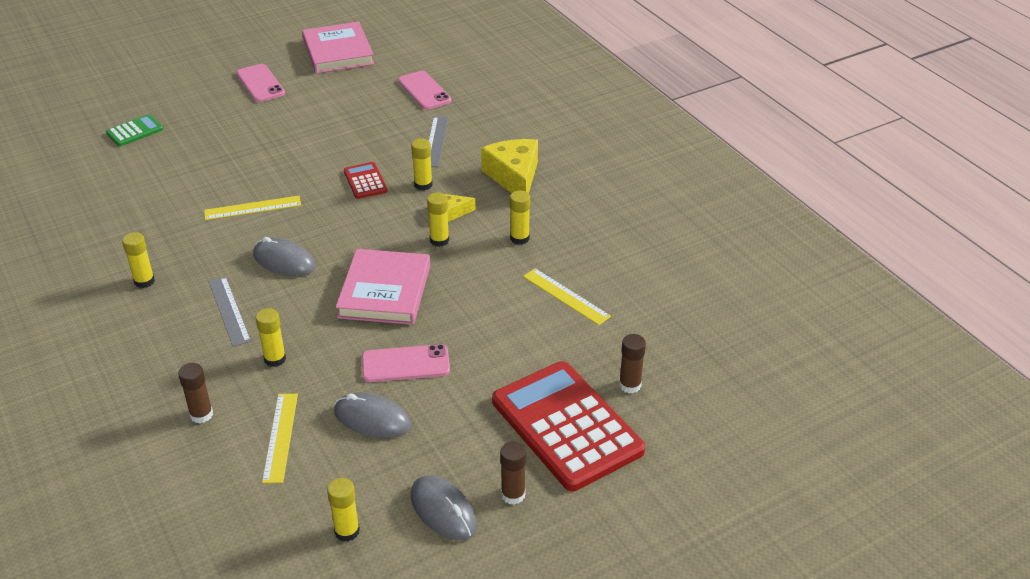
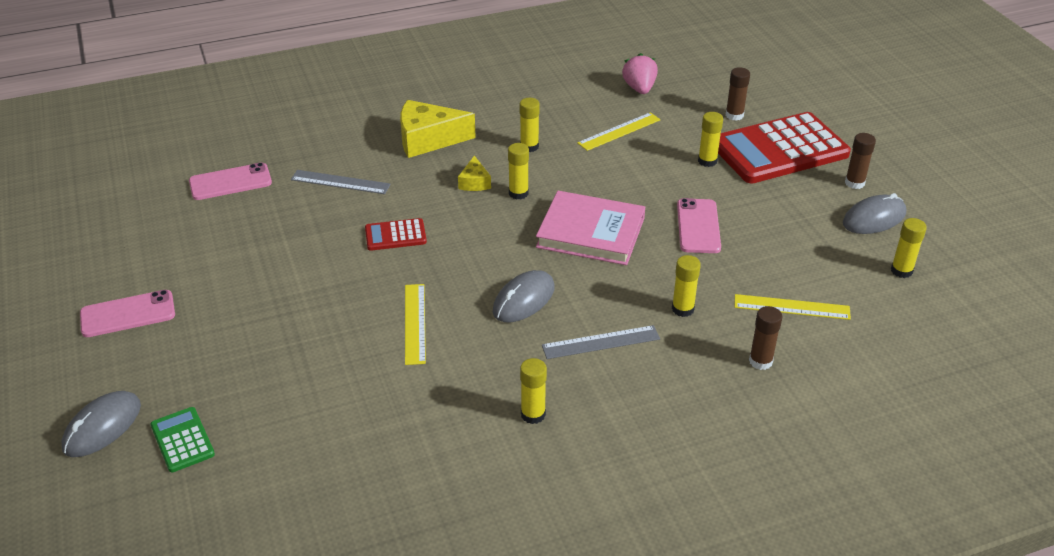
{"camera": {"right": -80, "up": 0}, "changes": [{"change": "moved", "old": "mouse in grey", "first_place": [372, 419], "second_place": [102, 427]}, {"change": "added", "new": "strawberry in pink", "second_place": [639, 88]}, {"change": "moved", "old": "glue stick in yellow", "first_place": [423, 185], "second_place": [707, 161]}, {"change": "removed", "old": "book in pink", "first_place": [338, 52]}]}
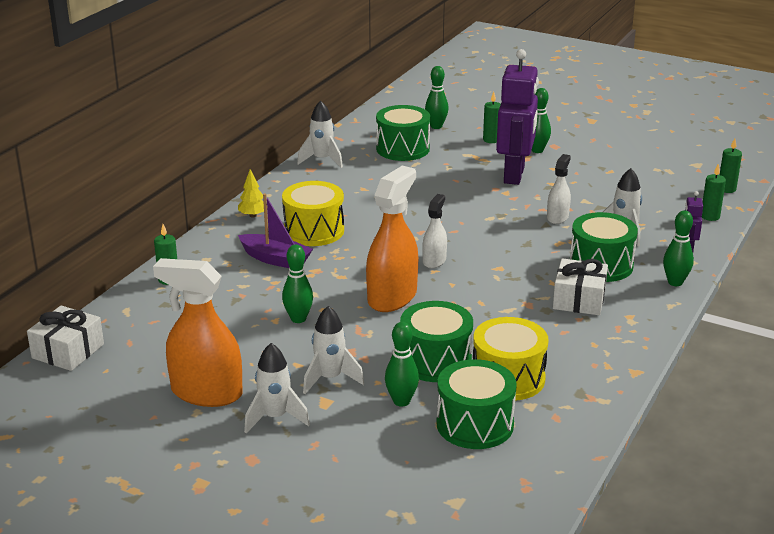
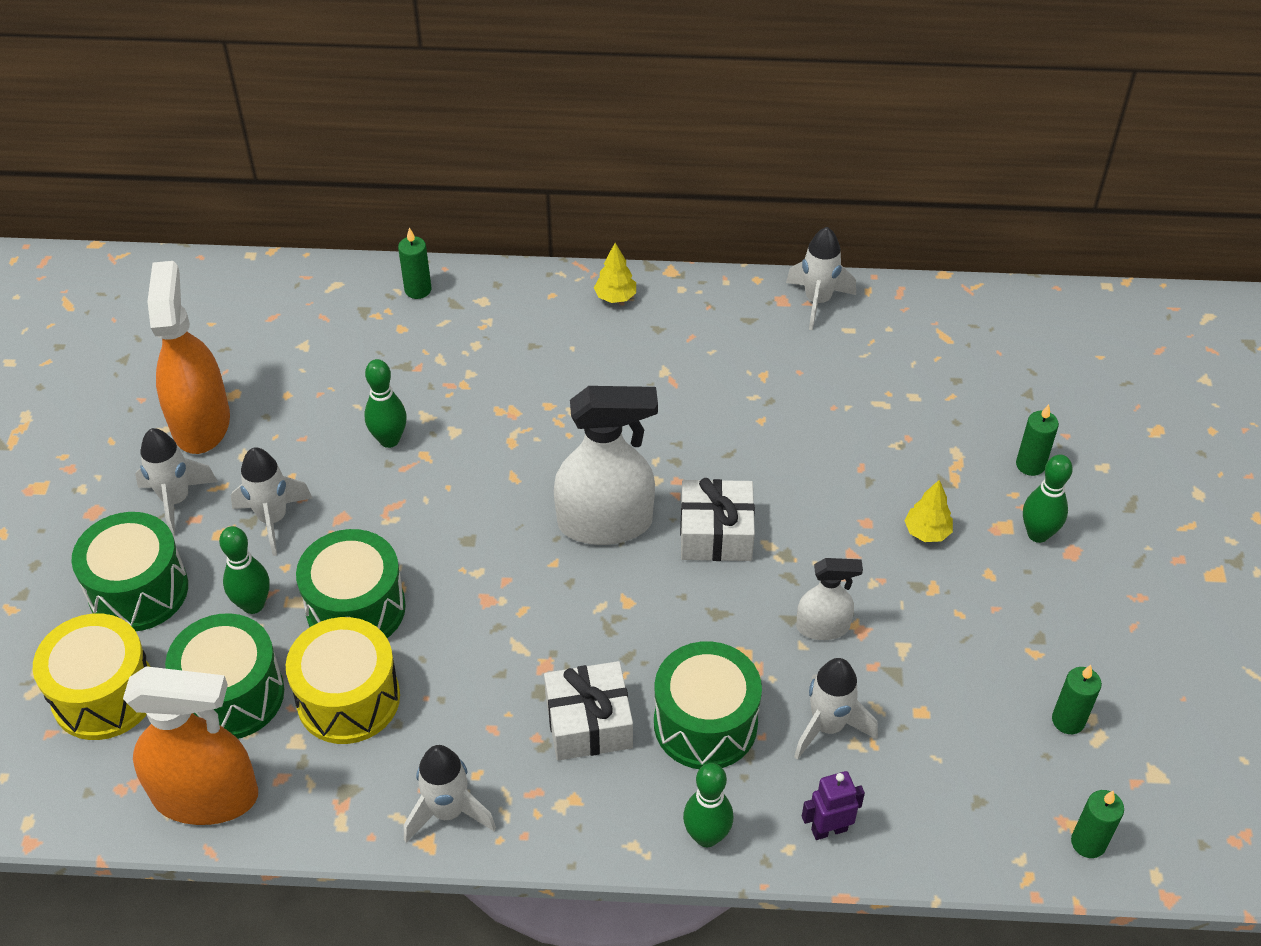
{"camera": {"right": 65, "up": 20}, "changes": [{"change": "moved", "old": "drum in yellow", "first_place": [314, 231], "second_place": [104, 695]}, {"change": "moved", "old": "drum in green", "first_place": [402, 149], "second_place": [138, 591]}, {"change": "moved", "old": "spray bottle in orange", "first_place": [392, 297], "second_place": [206, 796]}, {"change": "added", "new": "rocket in white", "second_place": [448, 812]}, {"change": "resized", "old": "spray bottle in white", "first_place": [434, 261], "second_place": [605, 523], "factor": 1.86}, {"change": "moved", "old": "gift in white", "first_place": [68, 351], "second_place": [716, 533]}, {"change": "replaced", "old": "robot in purple", "new": "tree in yellow", "first_place": [514, 175], "second_place": [927, 532]}, {"change": "moved", "old": "candle in green", "first_place": [710, 216], "second_place": [1068, 720]}, {"change": "removed", "old": "boat in purple", "first_place": [276, 259]}, {"change": "removed", "old": "bowling pin in green", "first_place": [436, 126]}]}
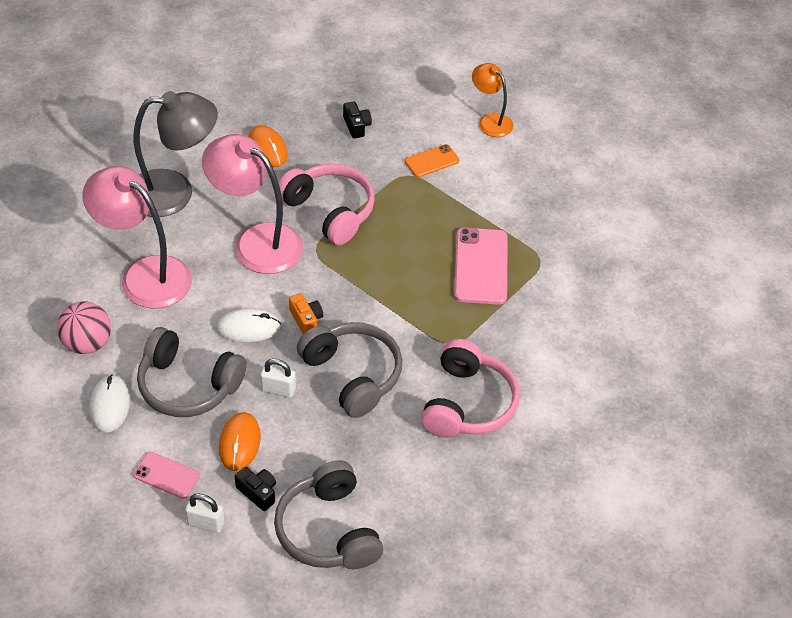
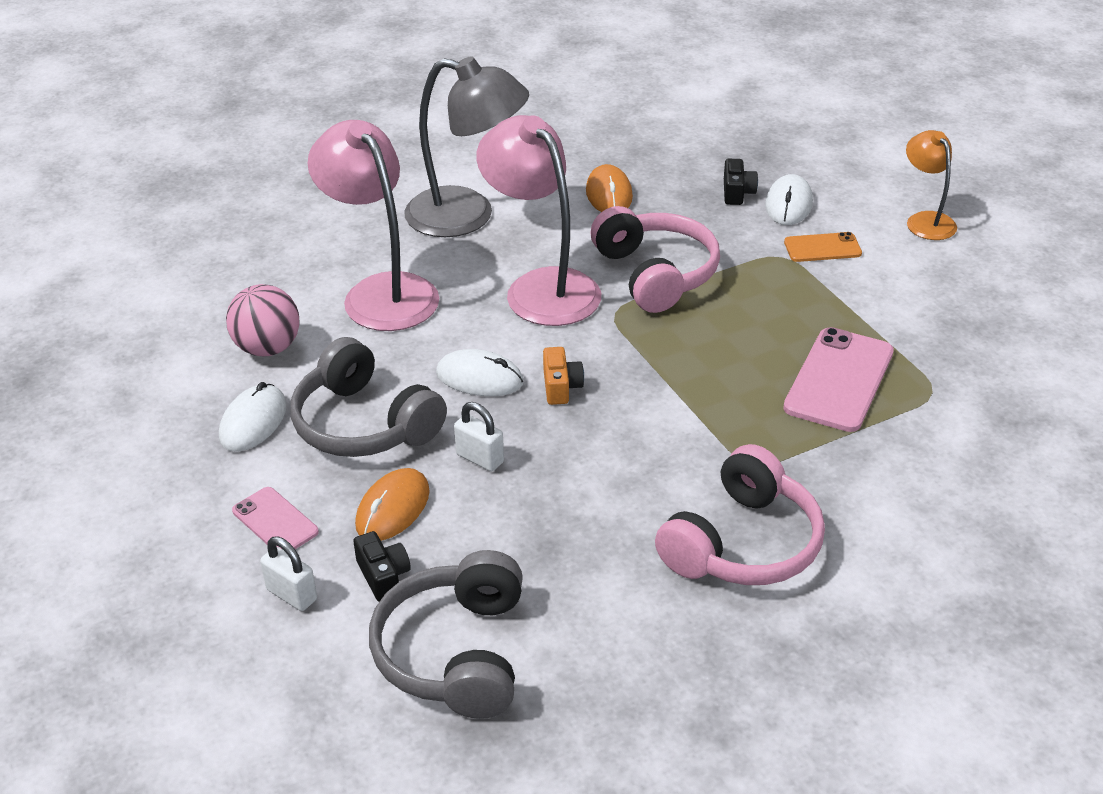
{"camera": {"right": 25, "up": -10}, "changes": [{"change": "added", "new": "mouse in white", "second_place": [788, 204]}, {"change": "removed", "old": "headphones in grey", "first_place": [352, 375]}]}
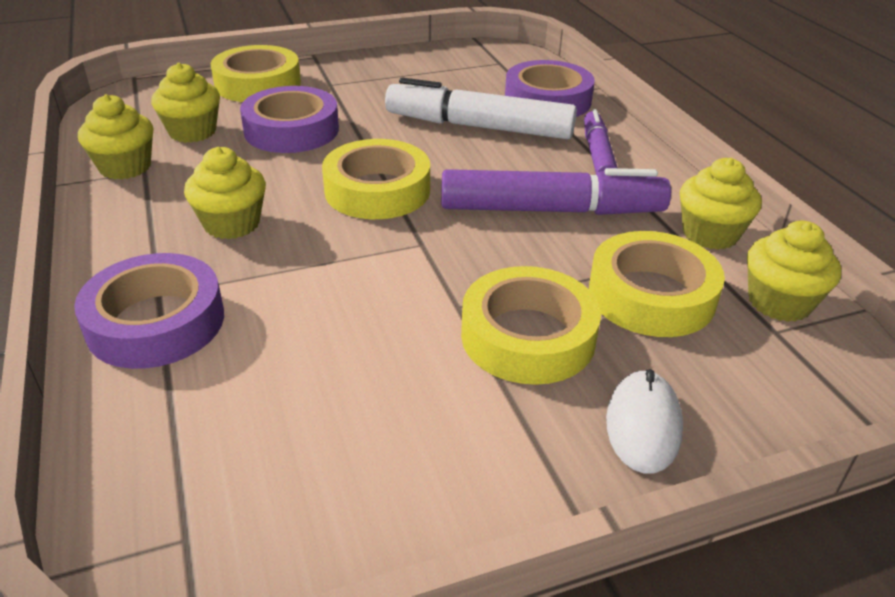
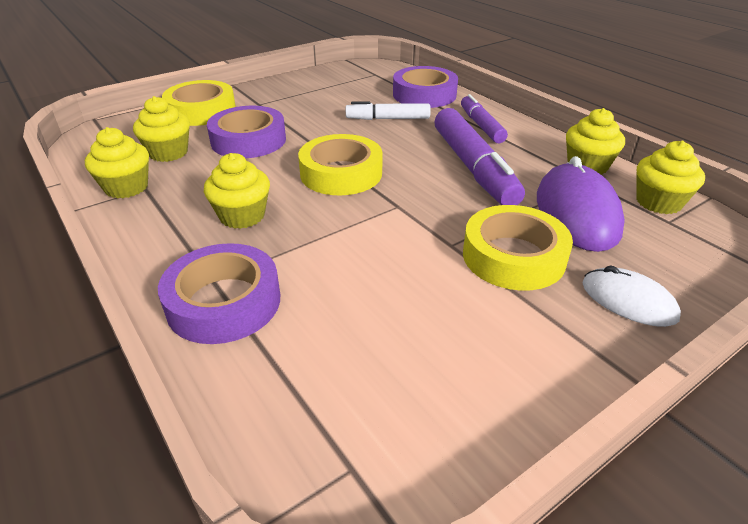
{"camera": {"right": -15, "up": 0}, "changes": [{"change": "resized", "old": "marker in white", "first_place": [479, 127], "second_place": [388, 119], "factor": 0.59}, {"change": "turned", "old": "marker in purple", "first_place": [550, 210], "second_place": [473, 167], "degrees": 90}, {"change": "replaced", "old": "tape in yellow", "new": "mouse in purple", "first_place": [651, 295], "second_place": [576, 212]}, {"change": "turned", "old": "mouse in white", "first_place": [643, 424], "second_place": [628, 301], "degrees": -45}]}
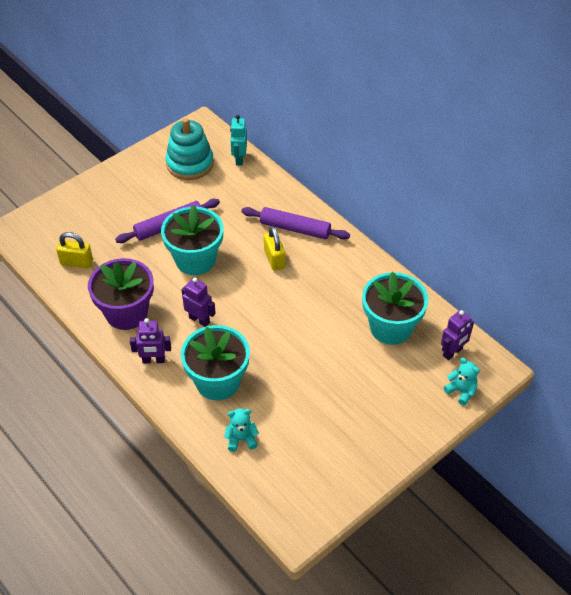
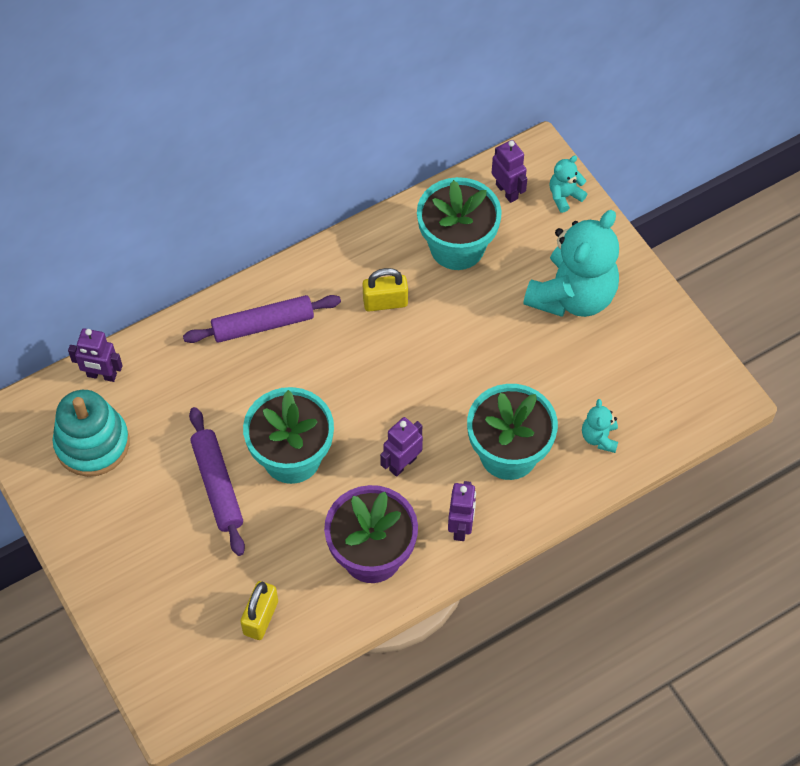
{"camera": {"right": -80, "up": 10}, "changes": [{"change": "recoloured", "old": "robot in turquoise", "new": "robot in purple", "first_place": [239, 159], "second_place": [101, 375]}, {"change": "turned", "old": "rolling pin in purple", "first_place": [295, 229], "second_place": [263, 325], "degrees": 45}, {"change": "moved", "old": "padlock in yellow", "first_place": [274, 259], "second_place": [385, 302]}, {"change": "added", "new": "teddy bear in turquoise", "second_place": [572, 296]}]}
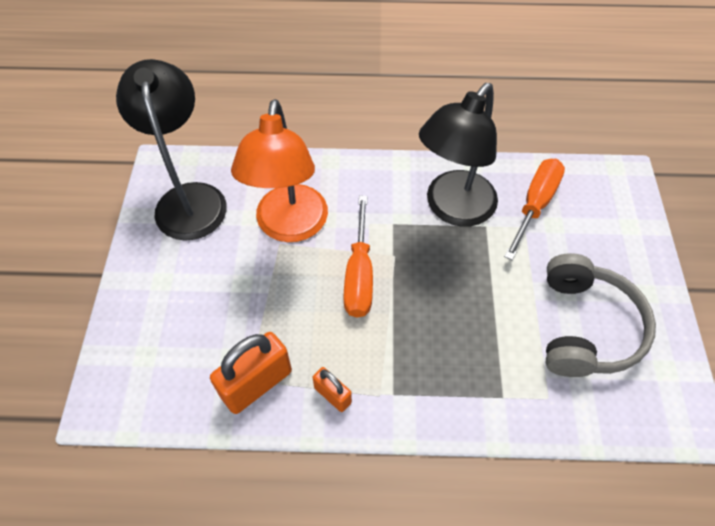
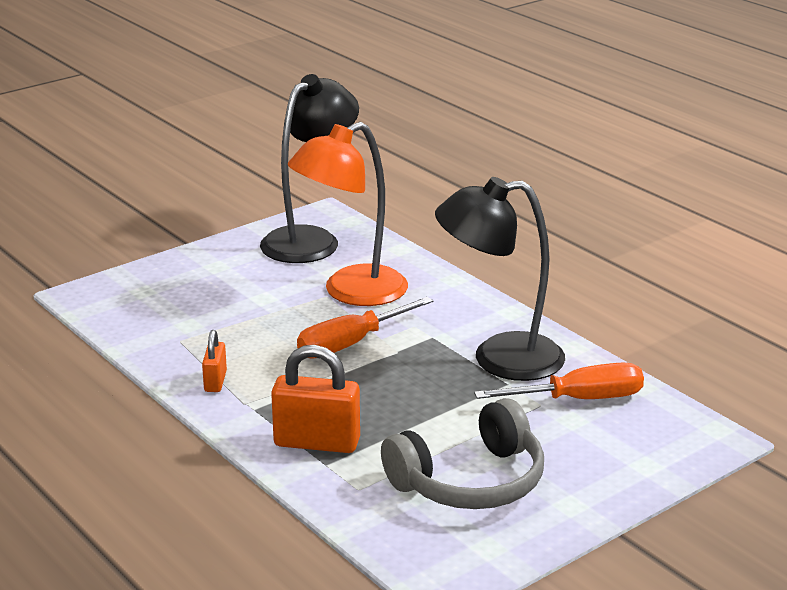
{"camera": {"right": 50, "up": -30}, "changes": [{"change": "moved", "old": "padlock in orange", "first_place": [257, 384], "second_place": [317, 443]}]}
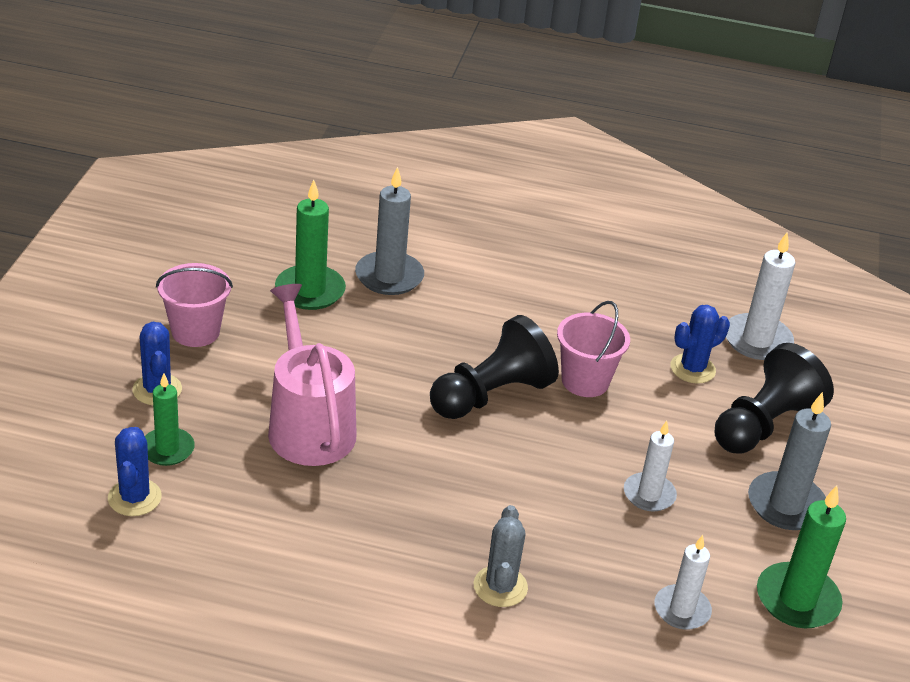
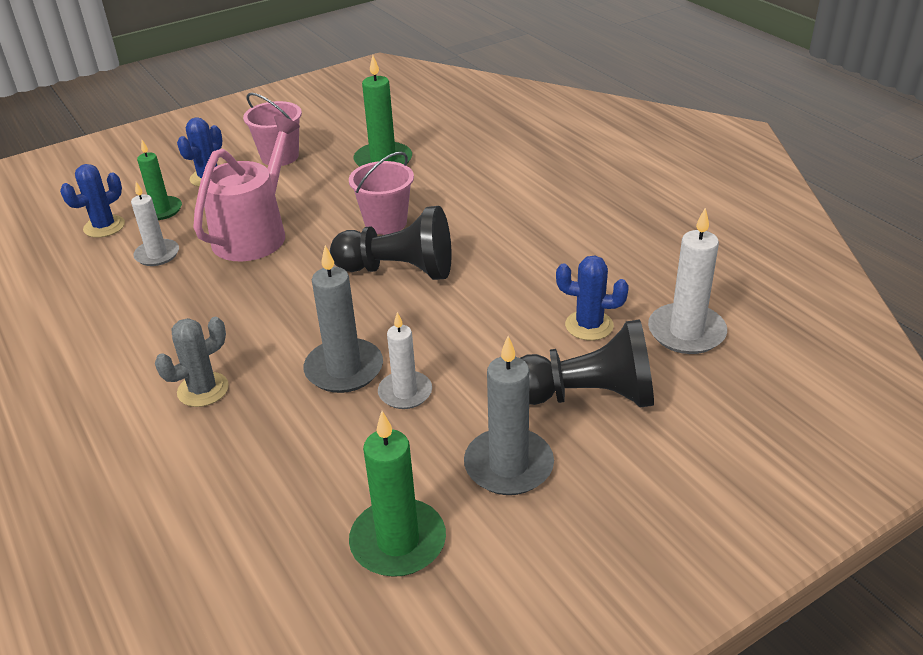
{"camera": {"right": 50, "up": 0}, "changes": [{"change": "moved", "old": "candle in white", "first_place": [682, 610], "second_place": [157, 255]}, {"change": "moved", "old": "candle in grey", "first_place": [389, 276], "second_place": [344, 369]}, {"change": "moved", "old": "bucket in pink", "first_place": [585, 381], "second_place": [385, 223]}]}
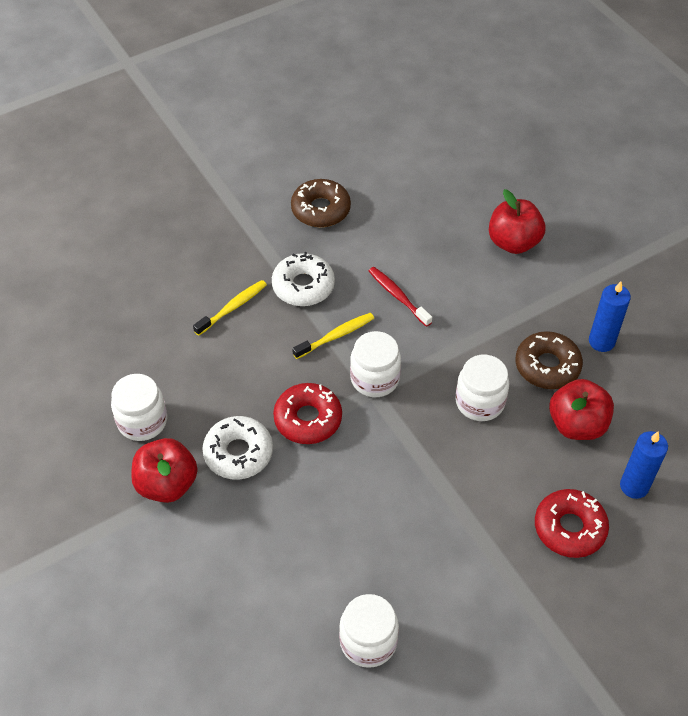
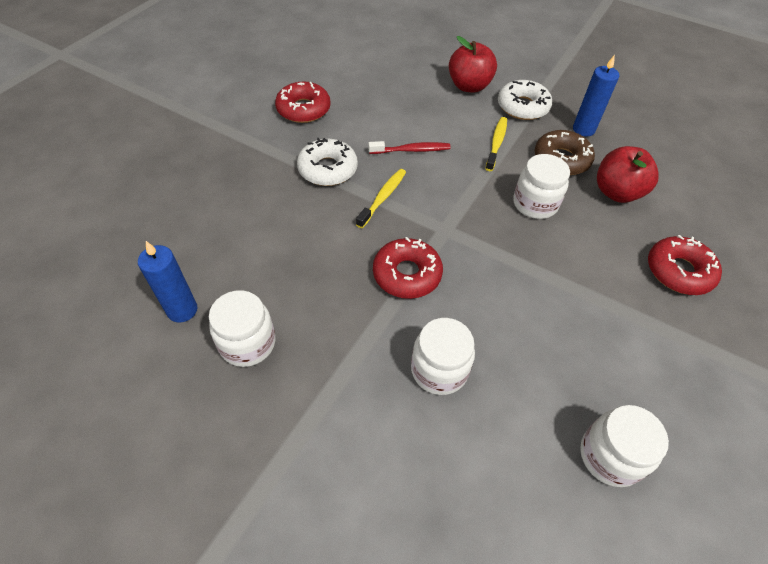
{"camera": {"right": -30, "up": 0}, "changes": [{"change": "moved", "old": "candle in blue", "first_place": [634, 486], "second_place": [182, 310]}, {"change": "recoloured", "old": "donut in brown", "new": "donut in red", "first_place": [320, 209], "second_place": [303, 109]}, {"change": "turned", "old": "toothbrush in red", "first_place": [398, 296], "second_place": [411, 150], "degrees": 150}, {"change": "moved", "old": "jar in white", "first_place": [375, 379], "second_place": [439, 370]}, {"change": "moved", "old": "toothbrush in yellow", "first_place": [232, 307], "second_place": [496, 143]}, {"change": "moved", "old": "donut in white", "first_place": [238, 453], "second_place": [522, 107]}, {"change": "removed", "old": "apple in red", "first_place": [167, 484]}]}
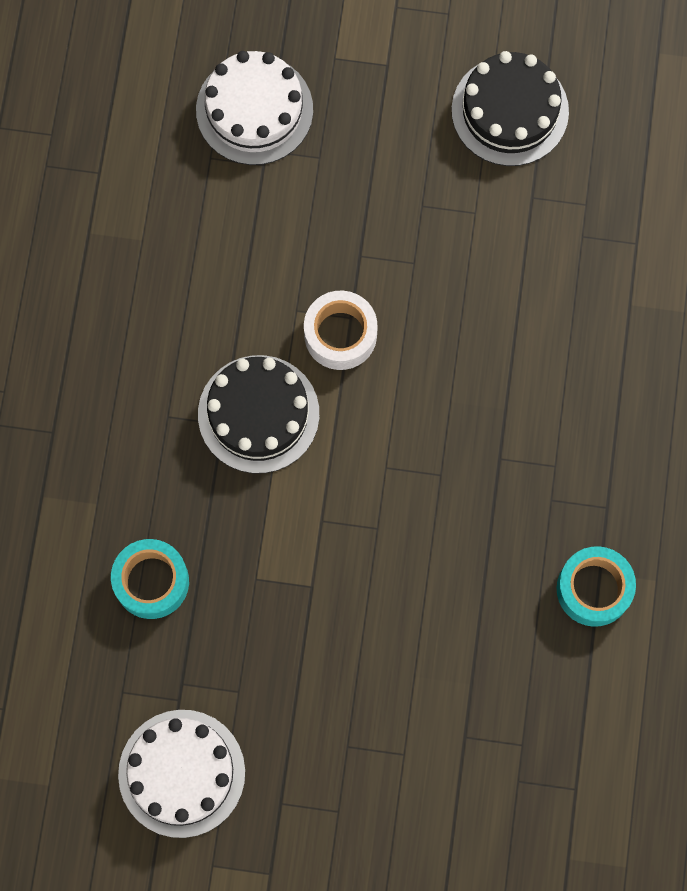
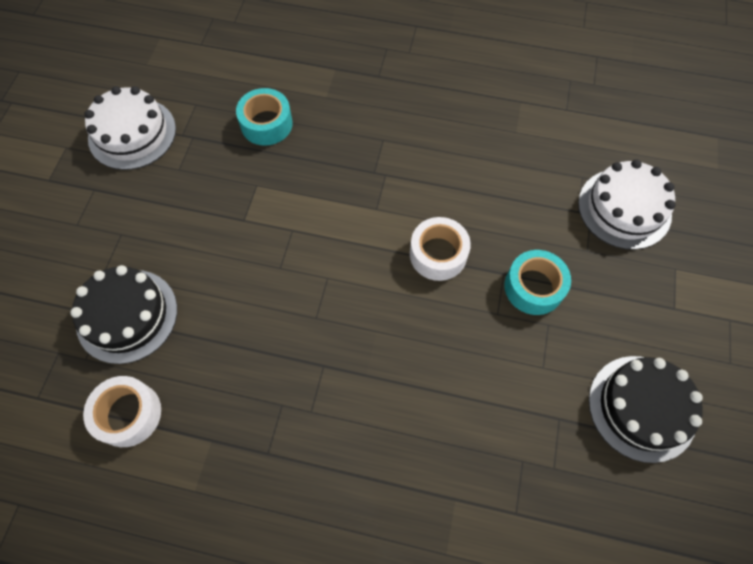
{"camera": {"right": 95, "up": -10}, "changes": [{"change": "moved", "old": "cake in black", "first_place": [258, 414], "second_place": [127, 315]}, {"change": "added", "new": "tape in white", "second_place": [128, 414]}, {"change": "moved", "old": "tape in turquoise", "first_place": [593, 589], "second_place": [533, 287]}]}
